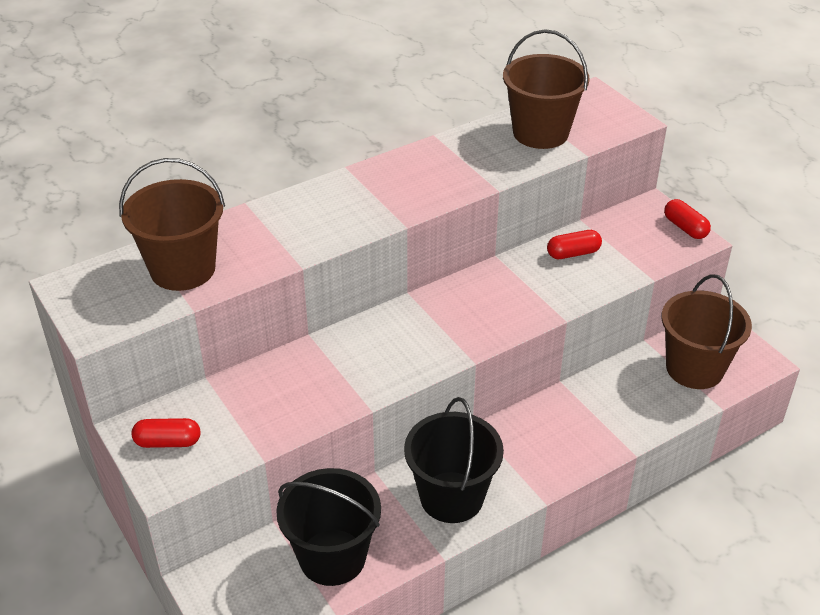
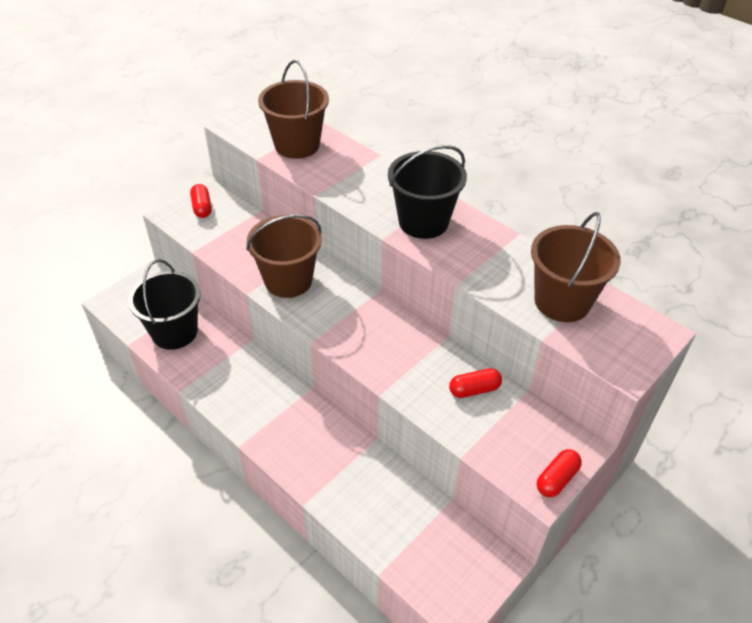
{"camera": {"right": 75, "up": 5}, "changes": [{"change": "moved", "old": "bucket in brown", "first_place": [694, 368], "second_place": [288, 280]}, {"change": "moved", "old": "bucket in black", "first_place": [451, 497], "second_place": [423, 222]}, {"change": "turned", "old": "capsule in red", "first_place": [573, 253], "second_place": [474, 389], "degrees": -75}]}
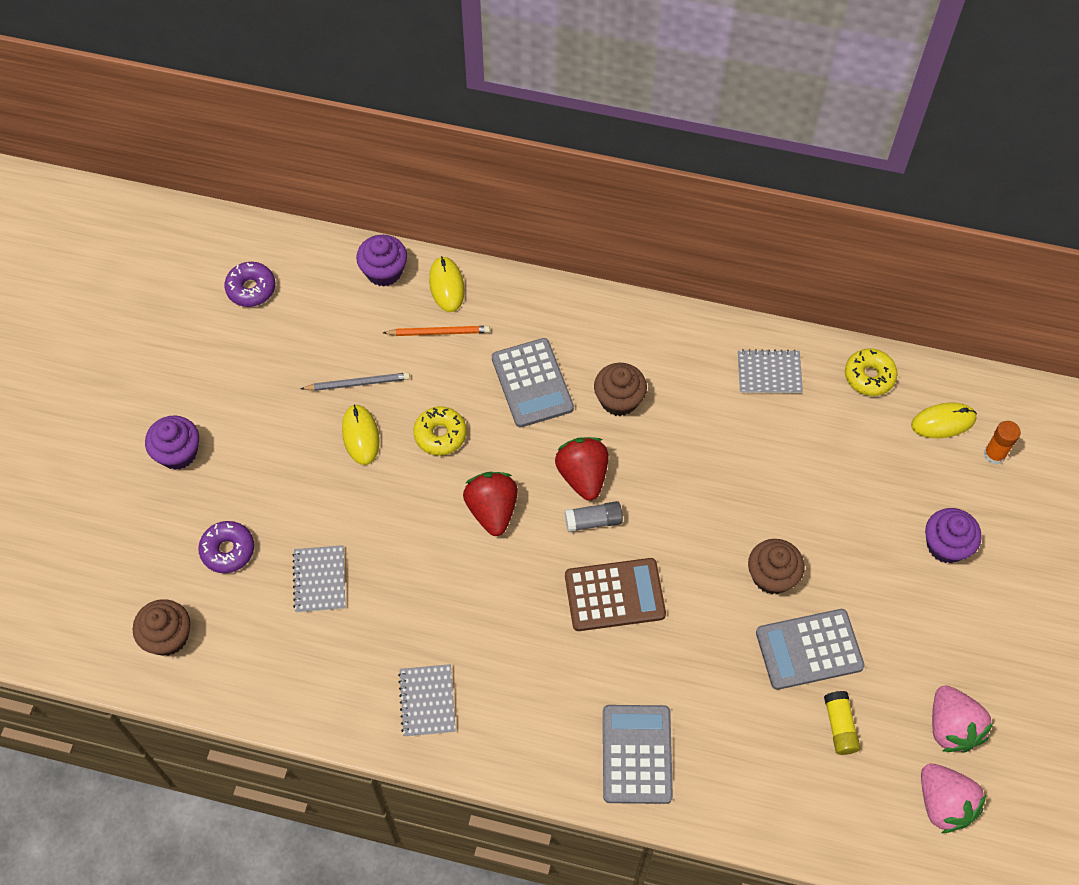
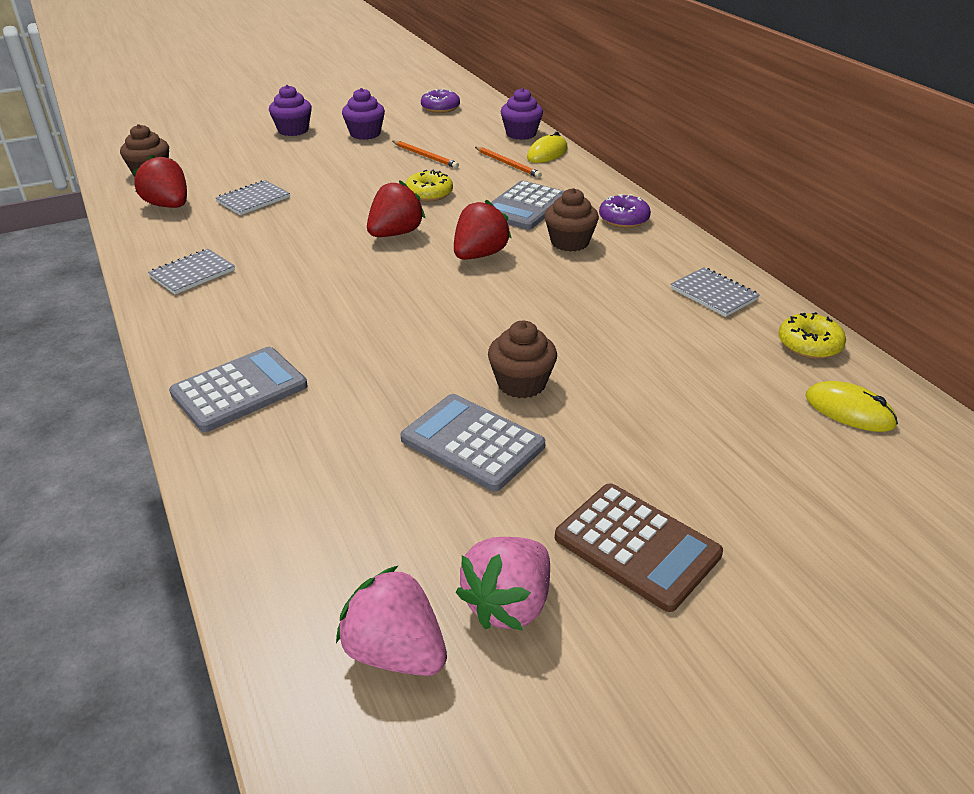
{"camera": {"right": 50, "up": -25}, "changes": [{"change": "added", "new": "strawberry in red", "second_place": [168, 205]}, {"change": "turned", "old": "strawberry in pink", "first_place": [943, 804], "second_place": [395, 652], "degrees": 105}, {"change": "moved", "old": "cupcake in purple", "first_place": [946, 545], "second_place": [365, 134]}, {"change": "recoloured", "old": "pencil in grey", "new": "pencil in orange", "first_place": [358, 383], "second_place": [425, 156]}, {"change": "moved", "old": "calculator in brown", "first_place": [614, 595], "second_place": [637, 546]}, {"change": "moved", "old": "donut in purple", "first_place": [228, 550], "second_place": [623, 219]}, {"change": "removed", "old": "mouse in yellow", "first_place": [360, 436]}, {"change": "removed", "old": "glue stick in grey", "first_place": [593, 521]}, {"change": "removed", "old": "glue stick in yellow", "first_place": [839, 726]}, {"change": "removed", "old": "glue stick in orange", "first_place": [994, 454]}]}
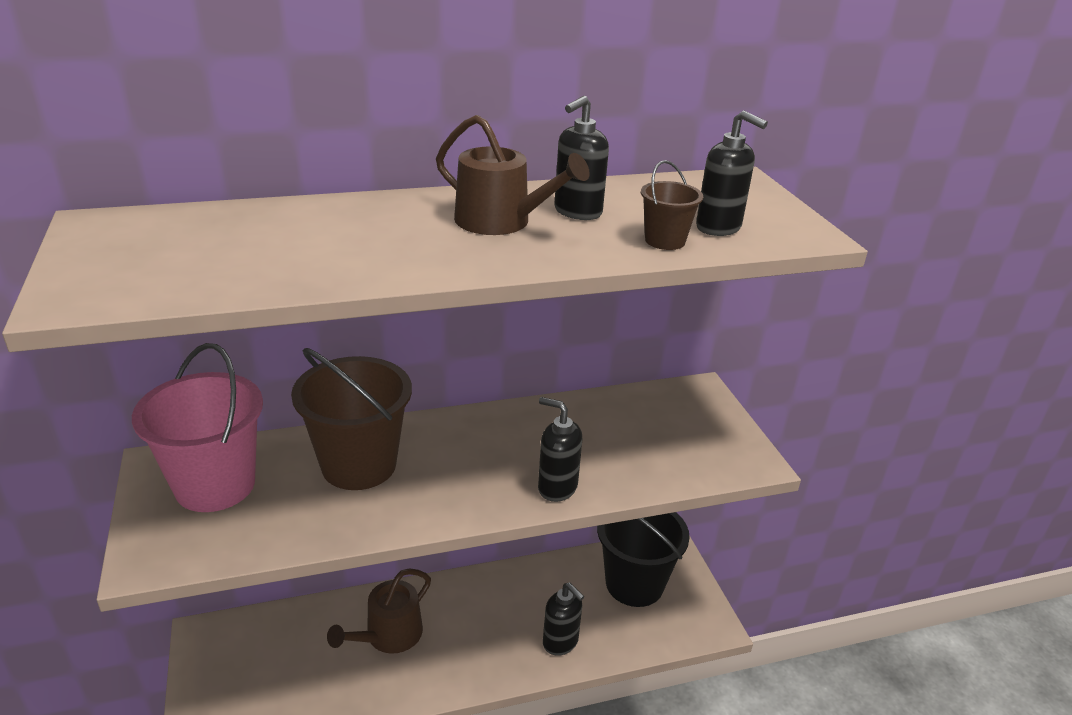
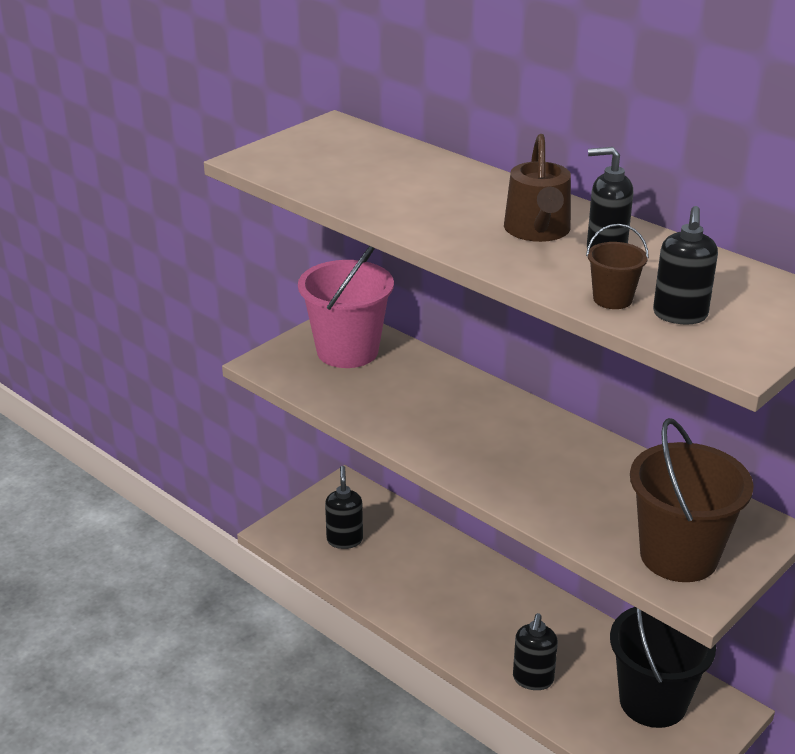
{"camera": {"right": 60, "up": 0}, "changes": [{"change": "moved", "old": "soap dispenser in black", "first_place": [557, 487], "second_place": [344, 540]}, {"change": "moved", "old": "bucket in brown", "first_place": [359, 465], "second_place": [678, 556]}, {"change": "removed", "old": "watering can in brown", "first_place": [388, 635]}]}
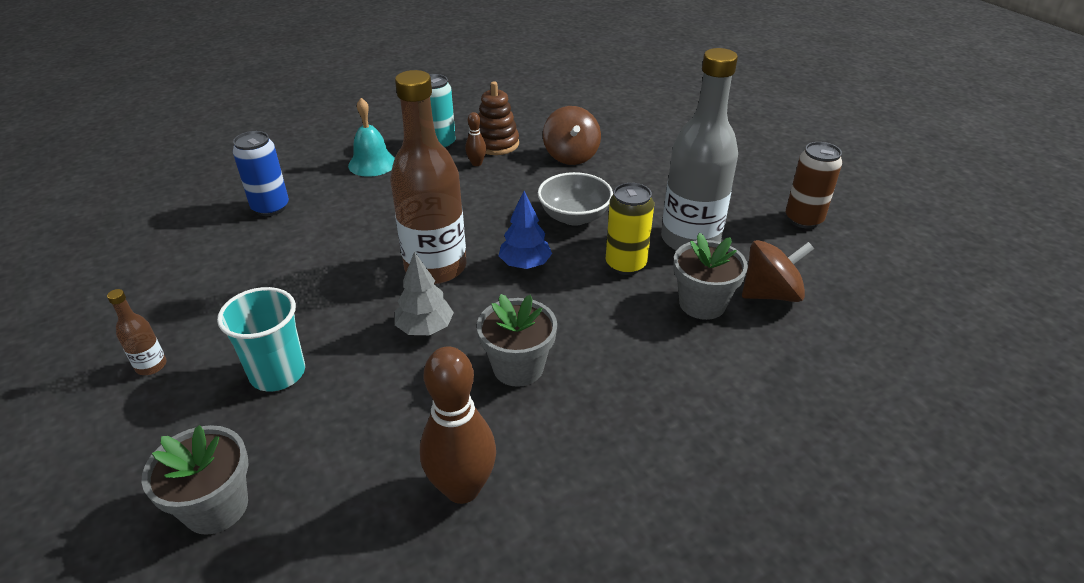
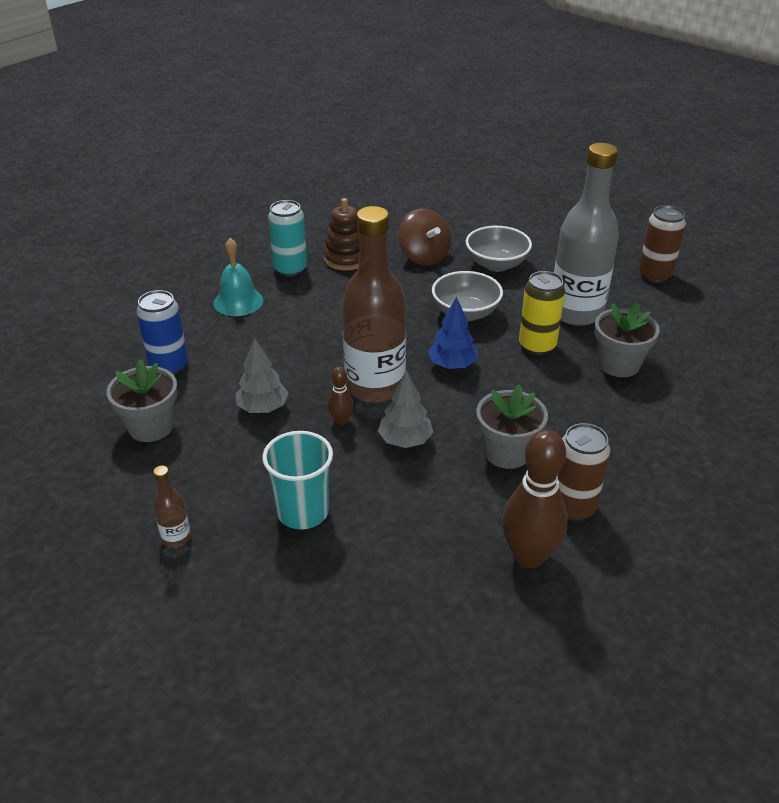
{"camera": {"right": -20, "up": 0}, "changes": [{"change": "moved", "old": "flower pot in grey", "first_place": [216, 507], "second_place": [151, 427]}, {"change": "added", "new": "tree in grey", "second_place": [263, 408]}, {"change": "moved", "old": "bowling pin in brown", "first_place": [476, 163], "second_place": [341, 421]}, {"change": "added", "new": "bowl in grey", "second_place": [496, 264]}, {"change": "added", "new": "can in brown", "second_place": [573, 507]}, {"change": "removed", "old": "spinning top in brown", "first_place": [770, 294]}]}
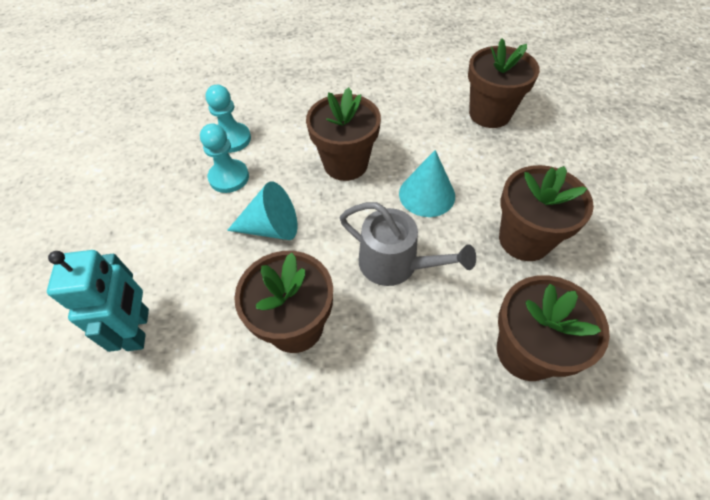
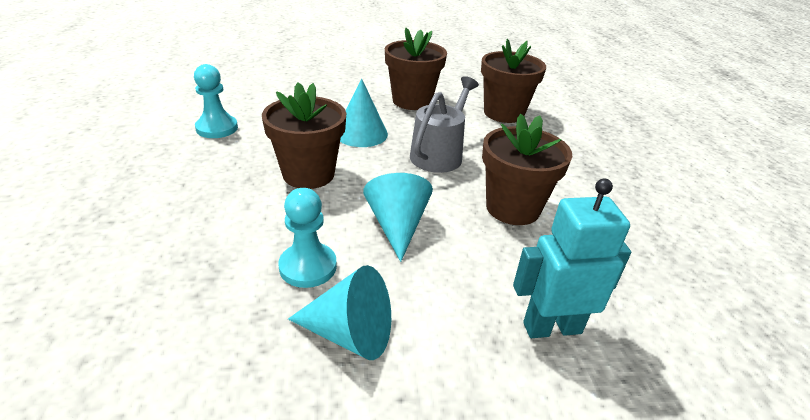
{"camera": {"right": -95, "up": -20}, "changes": [{"change": "moved", "old": "pawn in turquoise", "first_place": [232, 139], "second_place": [217, 128]}, {"change": "added", "new": "cone in turquoise", "second_place": [350, 334]}, {"change": "removed", "old": "flower pot in brown", "first_place": [489, 114]}]}
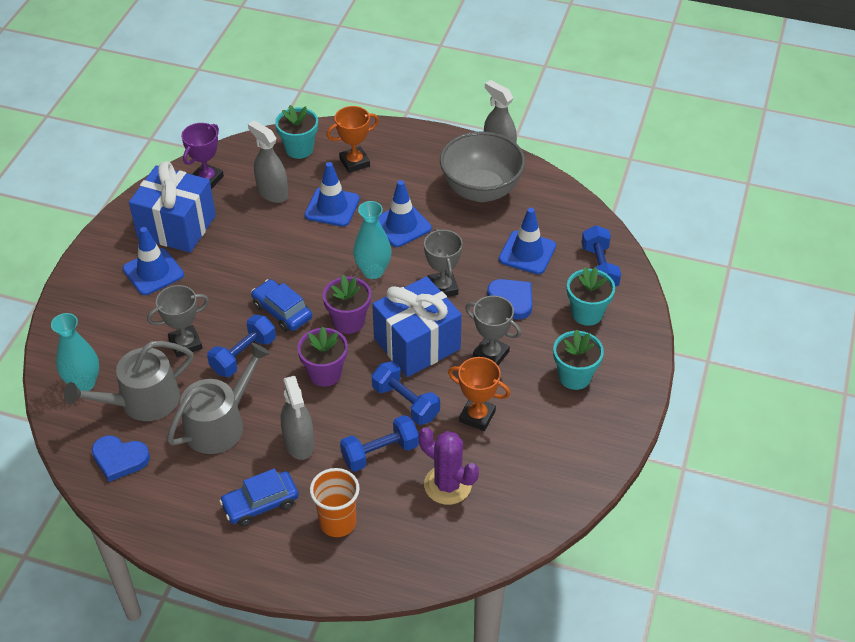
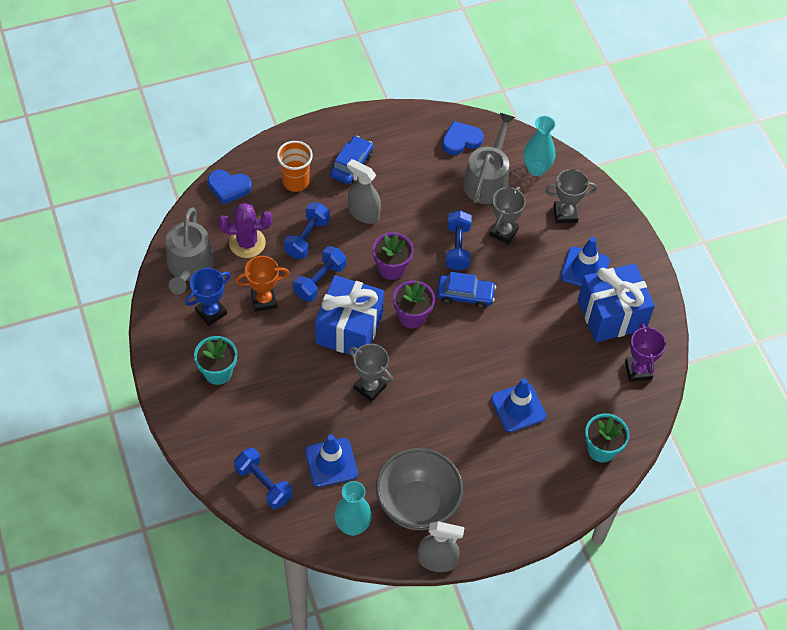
{"camera": {"right": 140, "up": 10}, "changes": [{"change": "moved", "old": "watering can in grey", "first_place": [220, 423], "second_place": [189, 267]}, {"change": "added", "new": "trophy in blue", "second_place": [211, 312]}, {"change": "moved", "old": "heart in blue", "first_place": [512, 300], "second_place": [229, 187]}, {"change": "turned", "old": "dumbbell in blue", "first_place": [405, 402], "second_place": [320, 281], "degrees": -60}, {"change": "moved", "old": "vase in turquoise", "first_place": [373, 271], "second_place": [352, 526]}, {"change": "moved", "old": "trophy in grey", "first_place": [491, 354], "second_place": [565, 214]}, {"change": "removed", "old": "spray bottle in grey", "first_place": [272, 192]}, {"change": "removed", "old": "trophy in orange", "first_place": [354, 162]}, {"change": "removed", "old": "traffic cone in blue", "first_place": [401, 225]}, {"change": "removed", "old": "flower pot in turquoise", "first_place": [587, 313]}]}
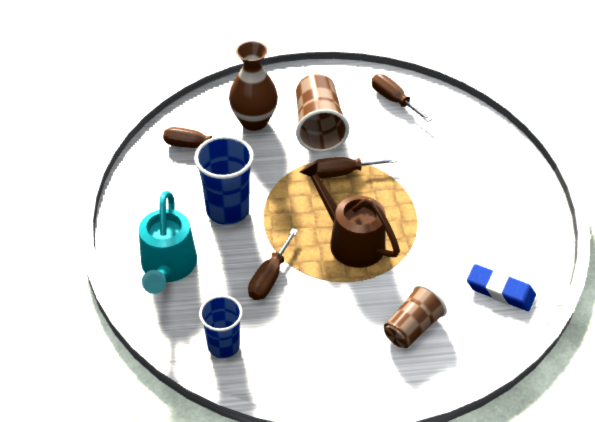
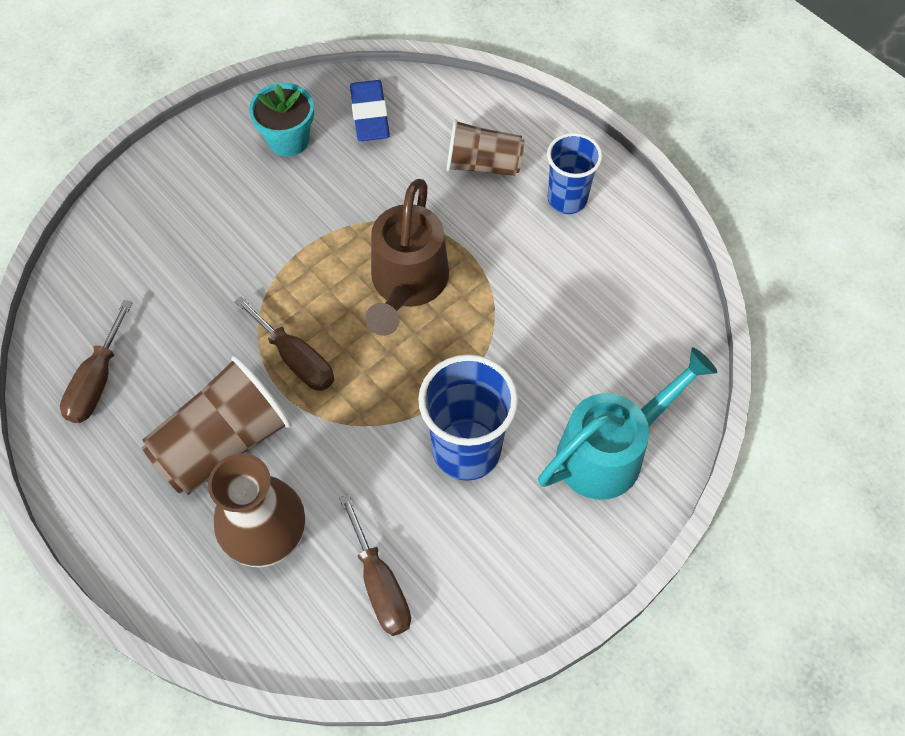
{"camera": {"right": -125, "up": 15}, "changes": [{"change": "added", "new": "flower pot in turquoise", "second_place": [288, 140]}, {"change": "moved", "old": "cup in blue", "first_place": [223, 345], "second_place": [567, 199]}, {"change": "removed", "old": "screwdriver in brown", "first_place": [269, 277]}]}
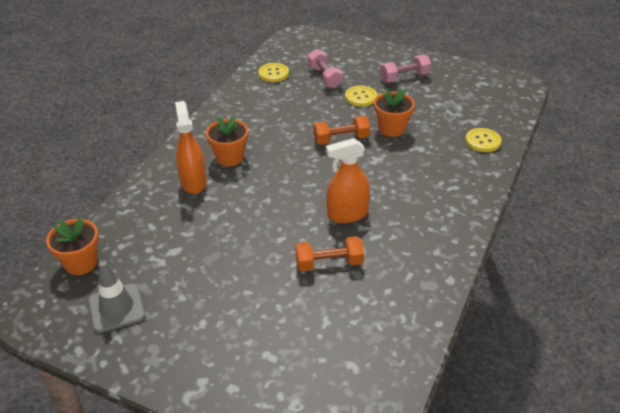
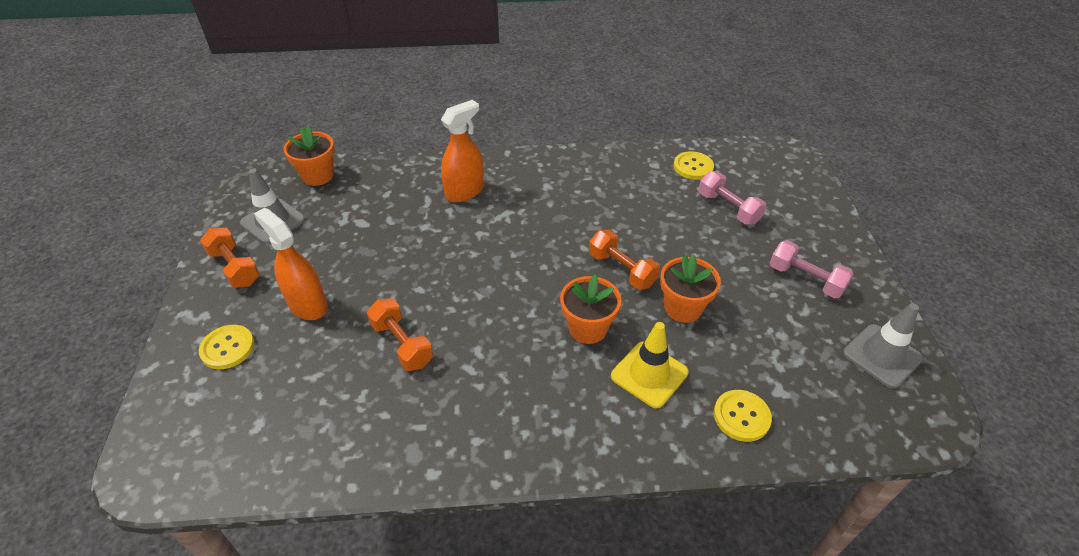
{"camera": {"right": 60, "up": 5}, "changes": [{"change": "moved", "old": "button in yellow", "first_place": [361, 97], "second_place": [227, 348]}, {"change": "added", "new": "dumbbell in orange", "second_place": [235, 268]}, {"change": "moved", "old": "spray bottle in orange", "first_place": [347, 214], "second_place": [307, 305]}, {"change": "moved", "old": "flower pot in orange", "first_place": [230, 157], "second_place": [588, 328]}, {"change": "added", "new": "traffic cone in yellow", "second_place": [649, 374]}, {"change": "turned", "old": "dumbbell in pink", "first_place": [324, 77], "second_place": [728, 208], "degrees": -75}, {"change": "added", "new": "traffic cone in grey", "second_place": [882, 356]}]}
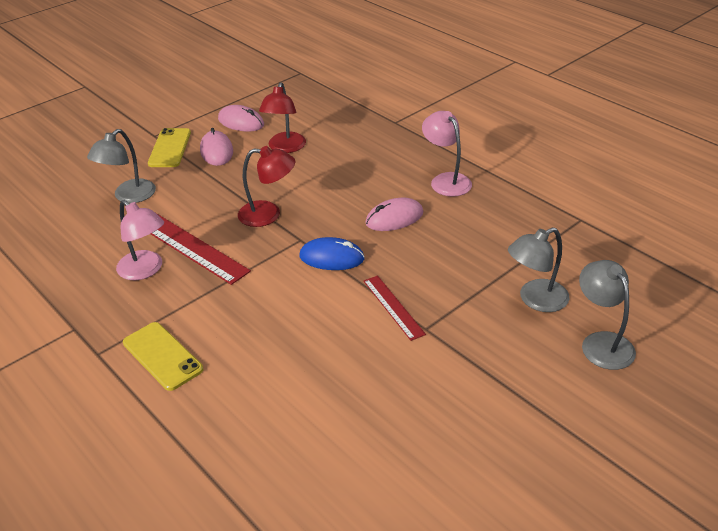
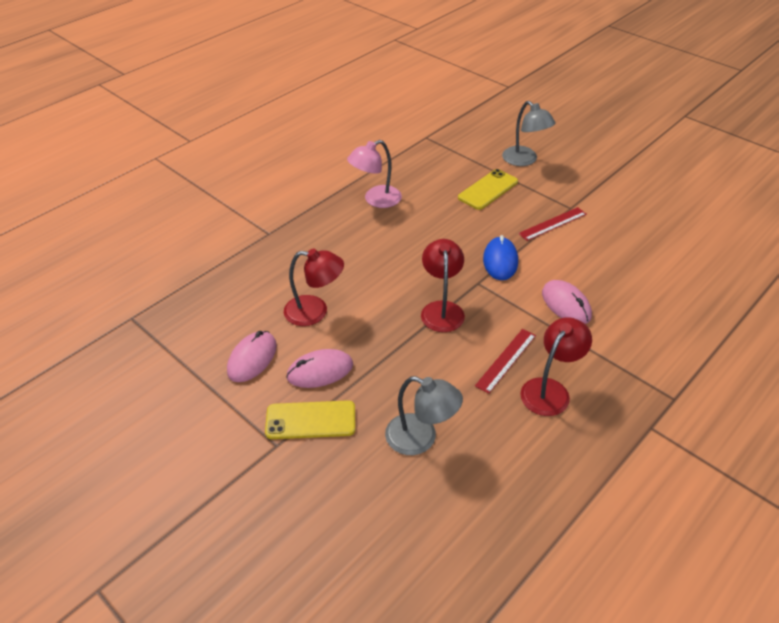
{"camera": {"right": -95, "up": 5}, "changes": [{"change": "moved", "old": "phone in yellow", "first_place": [162, 356], "second_place": [488, 190]}, {"change": "resized", "old": "ruler in red", "first_place": [191, 247], "second_place": [506, 360], "factor": 0.61}, {"change": "recoloured", "old": "lamp in pink", "new": "lamp in red", "first_place": [145, 270], "second_place": [550, 390]}, {"change": "moved", "old": "mouse in pink", "first_place": [394, 218], "second_place": [566, 304]}, {"change": "removed", "old": "lamp in grey", "first_place": [601, 342]}]}
